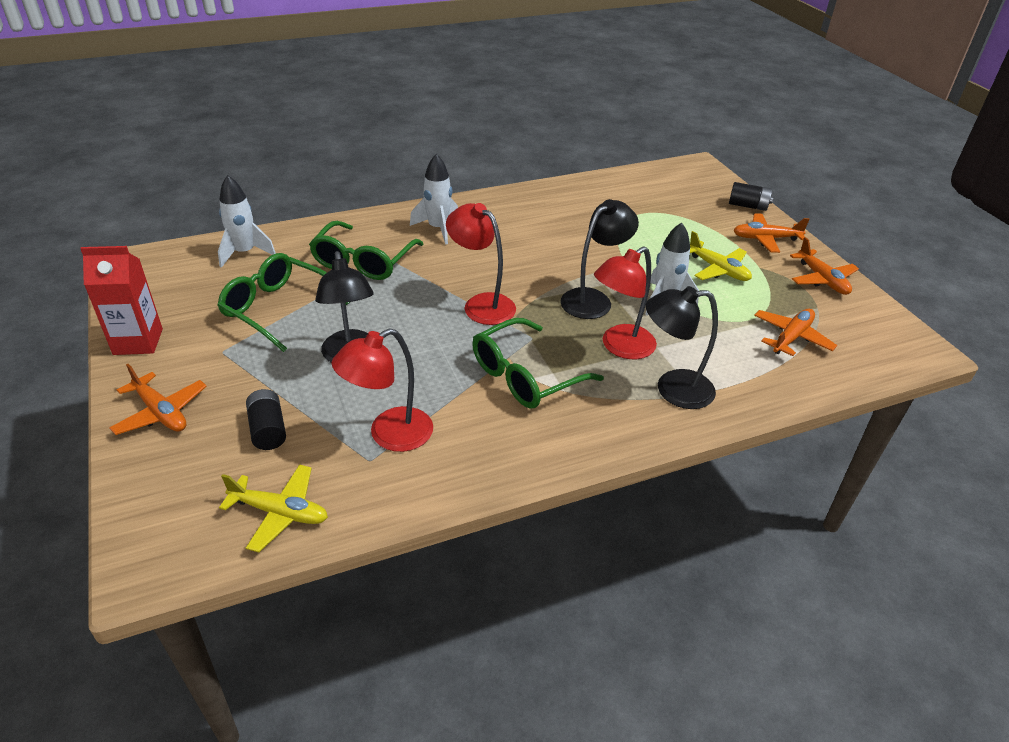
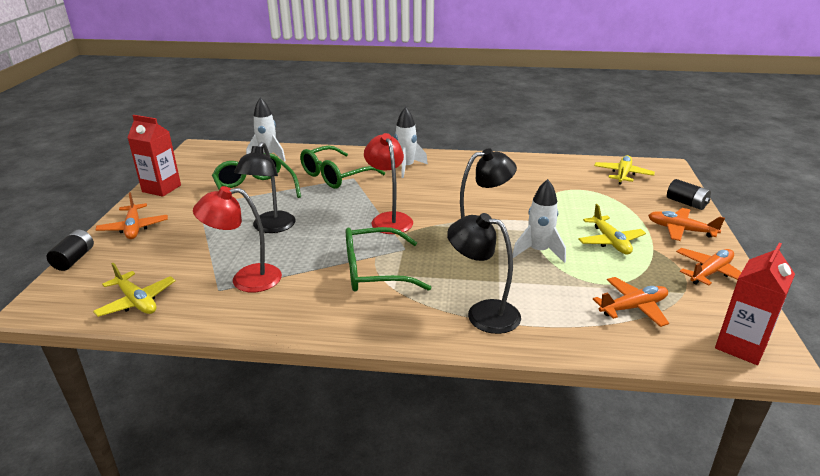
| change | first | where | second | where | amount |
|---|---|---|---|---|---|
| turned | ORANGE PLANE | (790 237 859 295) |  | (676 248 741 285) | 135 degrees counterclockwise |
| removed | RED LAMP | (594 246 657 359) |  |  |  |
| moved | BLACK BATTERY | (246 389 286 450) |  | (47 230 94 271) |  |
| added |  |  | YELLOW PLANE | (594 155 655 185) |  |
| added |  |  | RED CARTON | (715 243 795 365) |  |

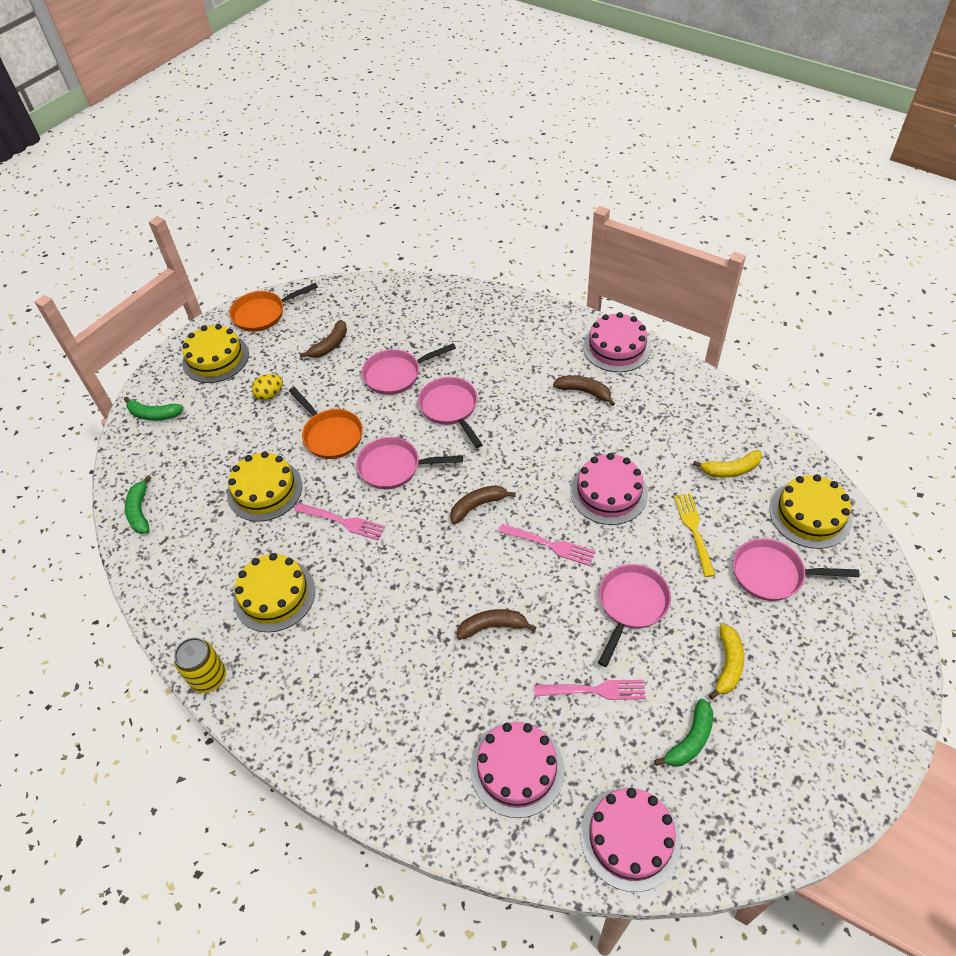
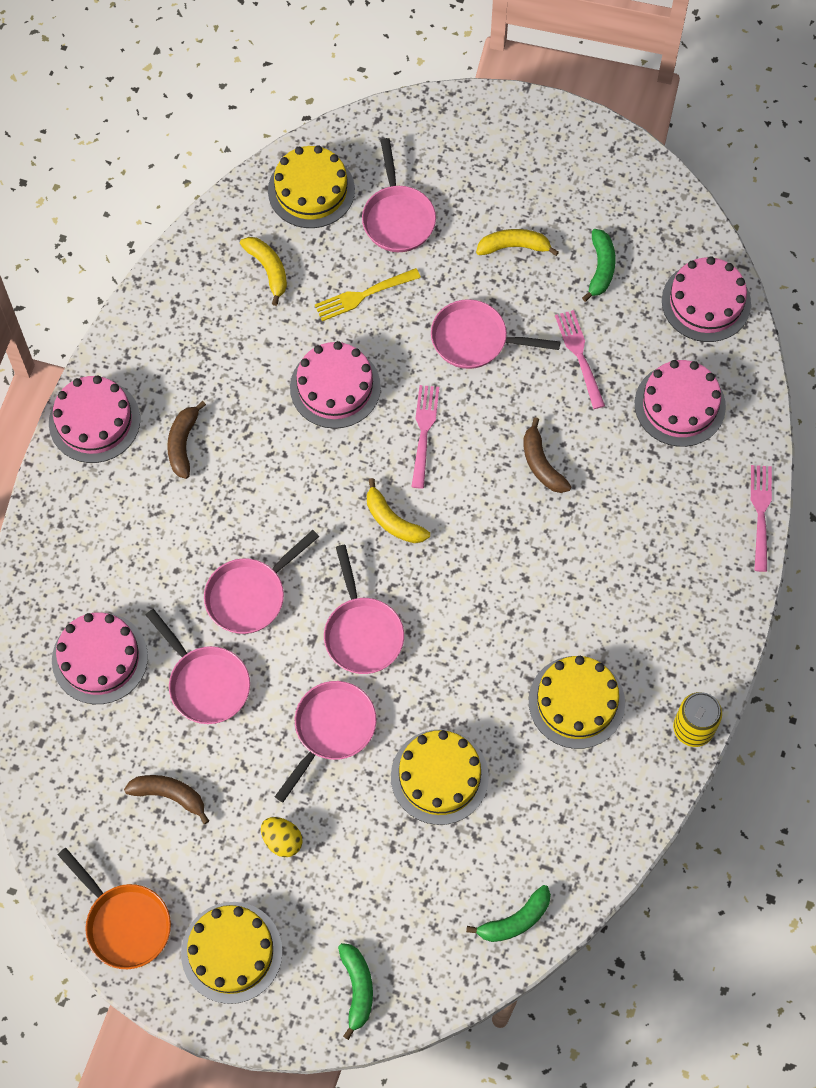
| change | first | where | second | where | amount |
|---|---|---|---|---|---|
| recoloured | ORANGE PAN | (289 387 363 459) | PINK PAN | (275 681 376 802) |  |
| recoloured | BROWN BANANA | (450 485 516 524) | YELLOW BANANA | (367 478 430 543) |  |
| moved | PINK FORK | (294 503 385 540) |  | (751 465 772 572) |  |
| turned | GREEN BANANA | (654 699 713 767) |  | (582 229 616 302) | 75 degrees clockwise |
| added |  |  | PINK CAKE | (52 613 148 704) |  |

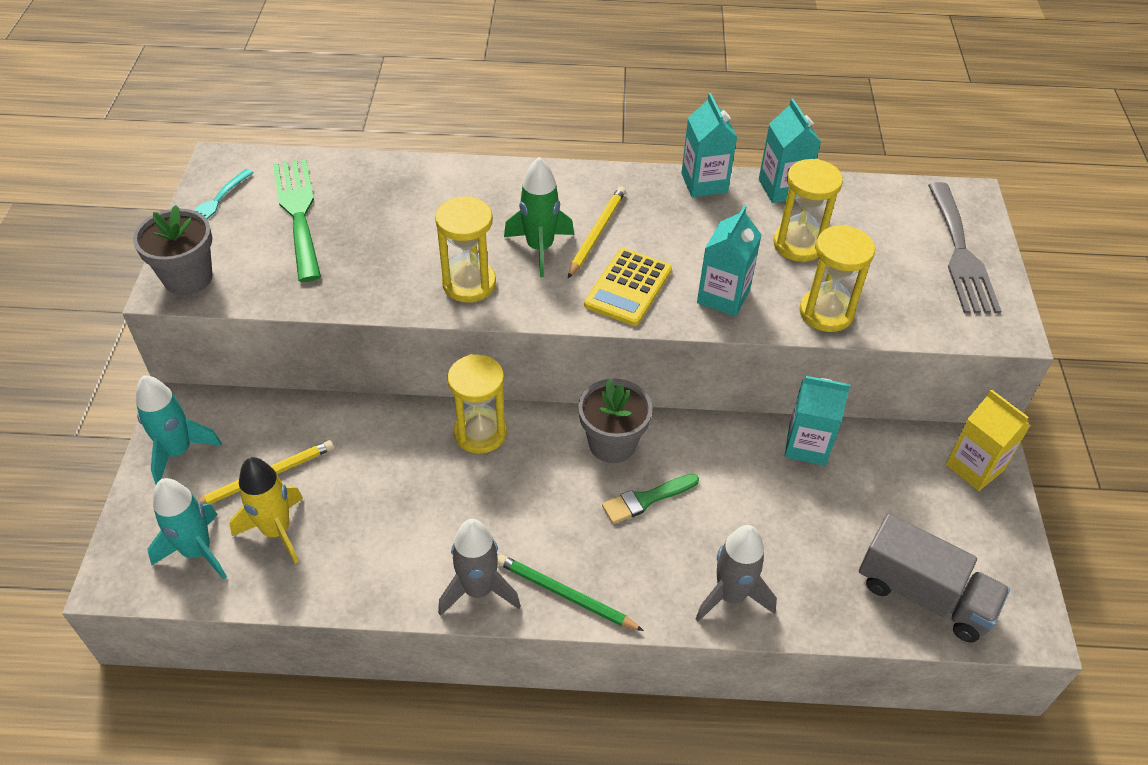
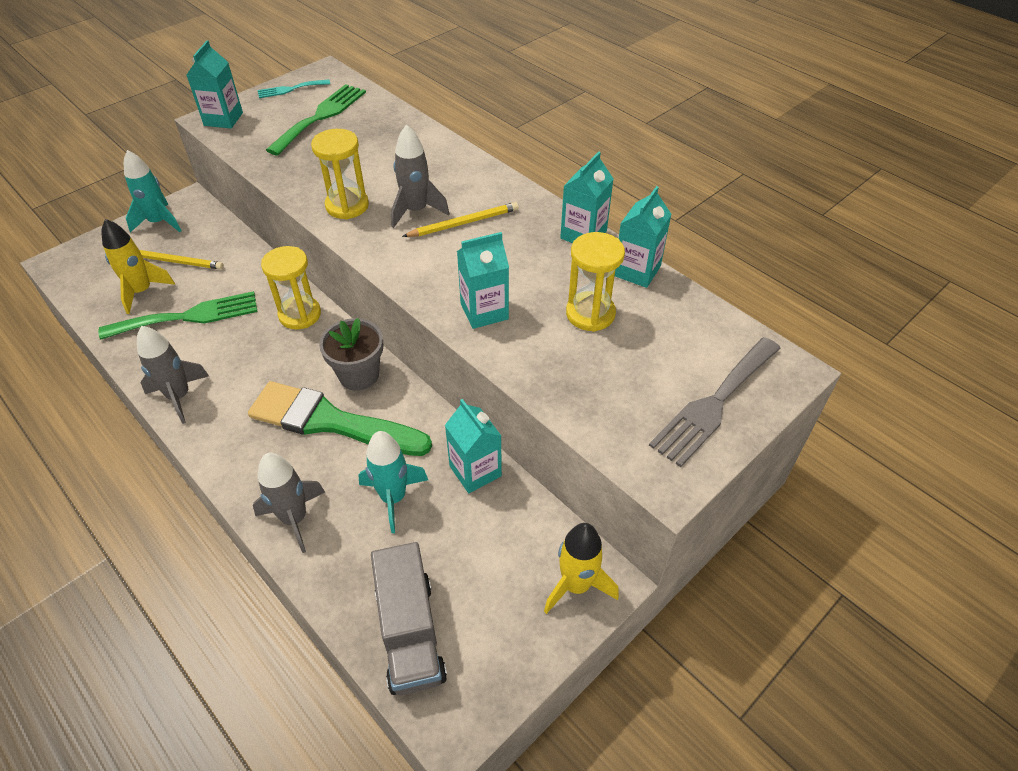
| change | first | where | second | where | amount |
|---|---|---|---|---|---|
| recoloured | GREEN ROCKET | (504 157 574 277) | GREY ROCKET | (391 124 450 228) |  |
| replaced | GREY FLOWER POT | (133 205 212 295) | TURQUOISE CARTON | (187 40 243 128) |  |
| removed | YELLOW HOURGLASS | (800 225 875 332) |  |  |  |
| removed | YELLOW CALCULATOR | (584 248 672 326) |  |  |  |
| replaced | YELLOW CARTON | (946 389 1031 491) | YELLOW ROCKET | (544 523 619 614) |  |
| resized | GREEN BRUSH | (602 474 699 524) |  | (248 381 432 456) | x2.12 |
| moved | TURQUOISE ROCKET | (148 478 227 579) |  | (358 431 428 533) |  |
| removed | GREEN PENCIL | (497 555 644 631) |  |  |  |
| added |  |  | GREEN FORK | (99 291 258 340) |  |

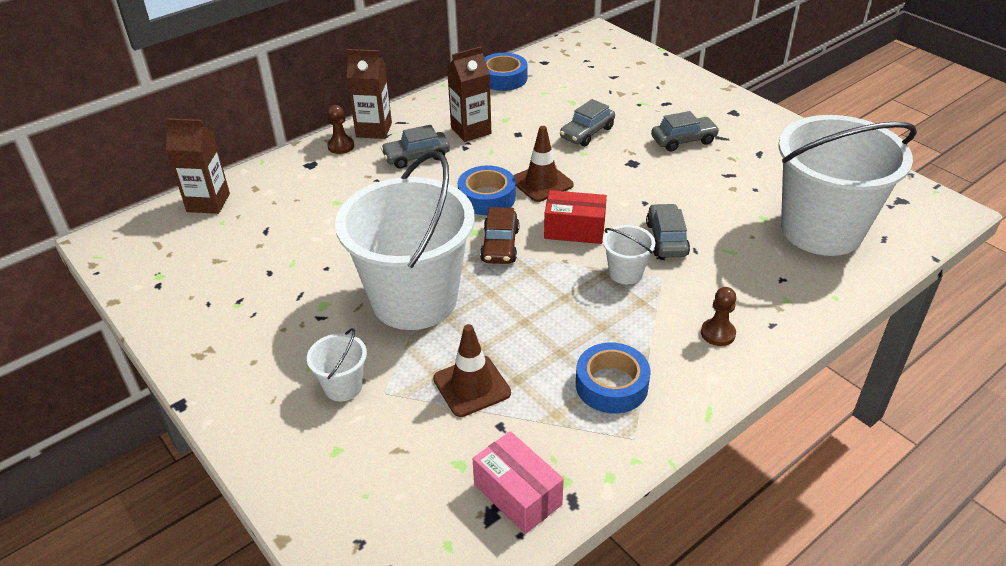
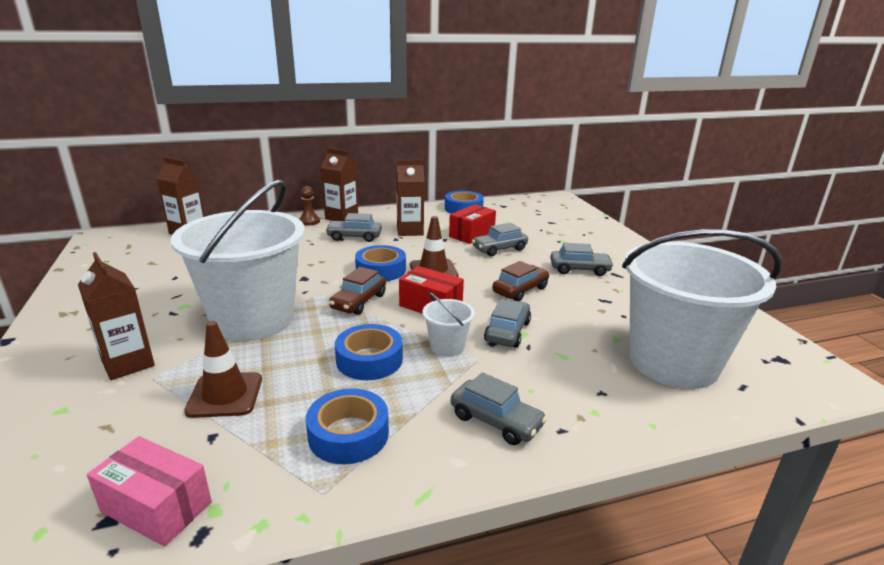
| change | first | where | second | where | amount |
|---|---|---|---|---|---|
| replaced | BROWN PAWN | (701 287 736 346) | GREY CAR | (451 372 547 445) |  |
| replaced | WHITE BUCKET | (307 328 367 401) | BROWN CARTON | (78 252 155 380) |  |
| turned | PINK BOX | (473 431 564 534) |  | (87 436 212 546) | 45 degrees counterclockwise |
| added |  |  | RED BOX | (449 204 496 244) |  |
| added |  |  | BROWN CAR | (492 261 550 301) |  |
| added |  |  | BLUE TAPE | (335 324 403 380) |  |

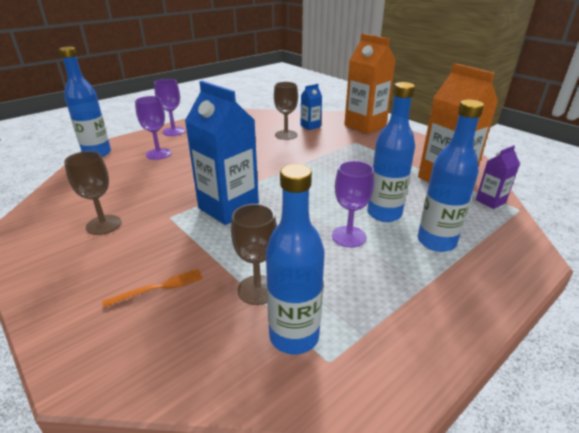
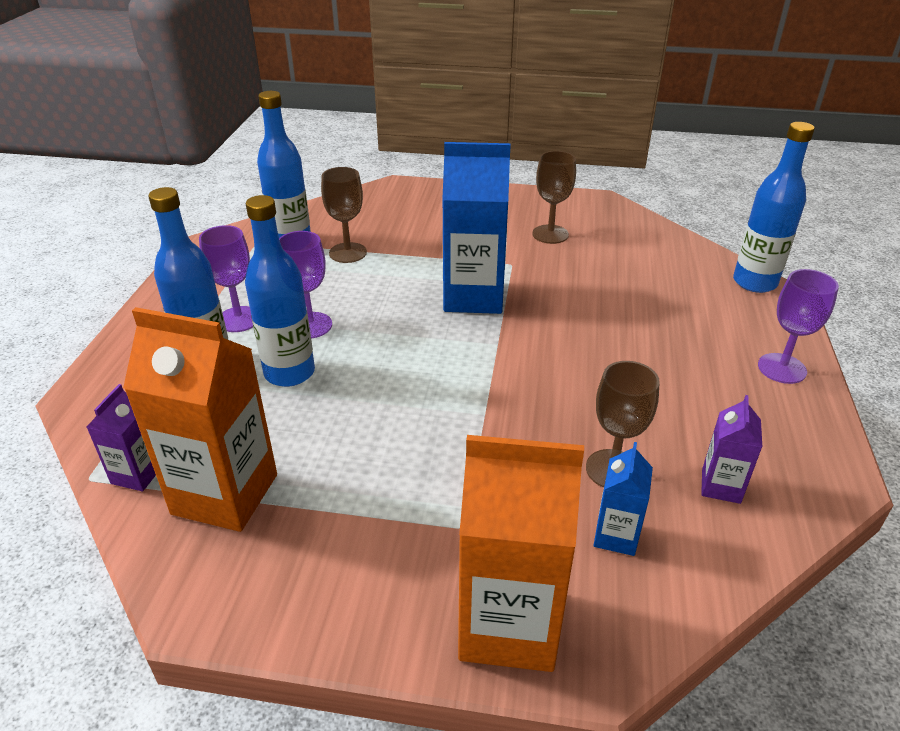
| change | first | where | second | where | amount |
|---|---|---|---|---|---|
| moved | PURPLE GOBLET | (135 96 171 160) |  | (199 225 253 332) |  |
| removed | ORANGE FORK | (102 269 203 308) |  |  |  |
| added |  |  | PURPLE CARTON | (701 395 762 504) |  |

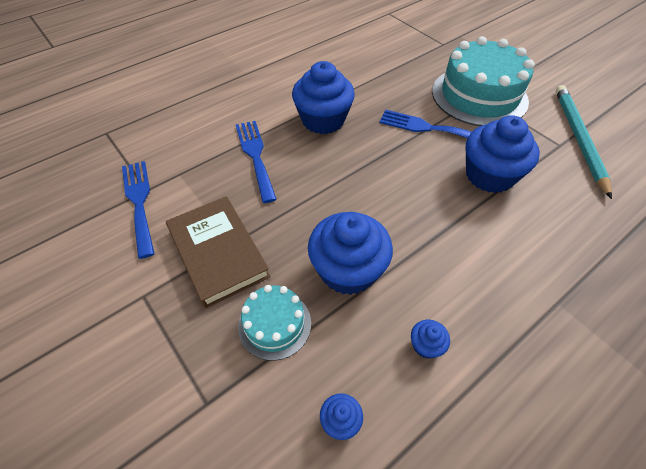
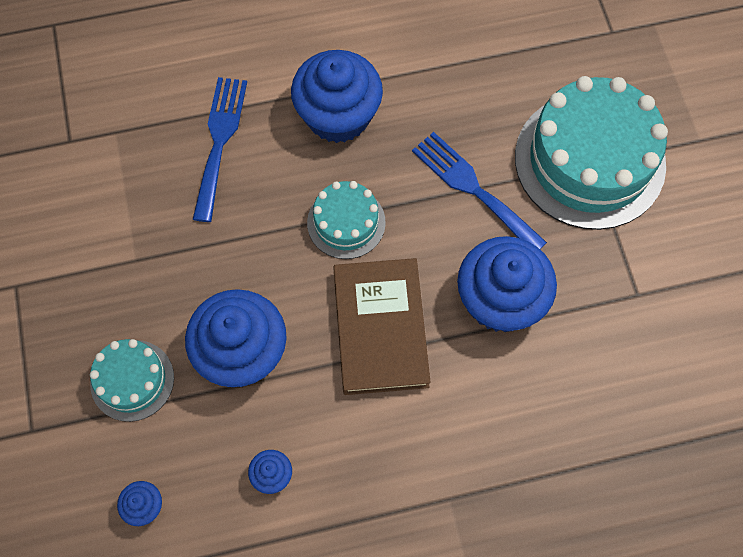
| change | first | where | second | where | amount |
|---|---|---|---|---|---|
| removed | TURQUOISE PENCIL | (556 85 612 199) |  |  |  |
| removed | BLUE FORK | (122 161 155 259) |  |  |  |
| moved | BROWN BOOK | (166 196 271 308) |  | (333 258 431 395) |  |
| added |  |  | TURQUOISE CAKE | (307 181 386 259) |  |

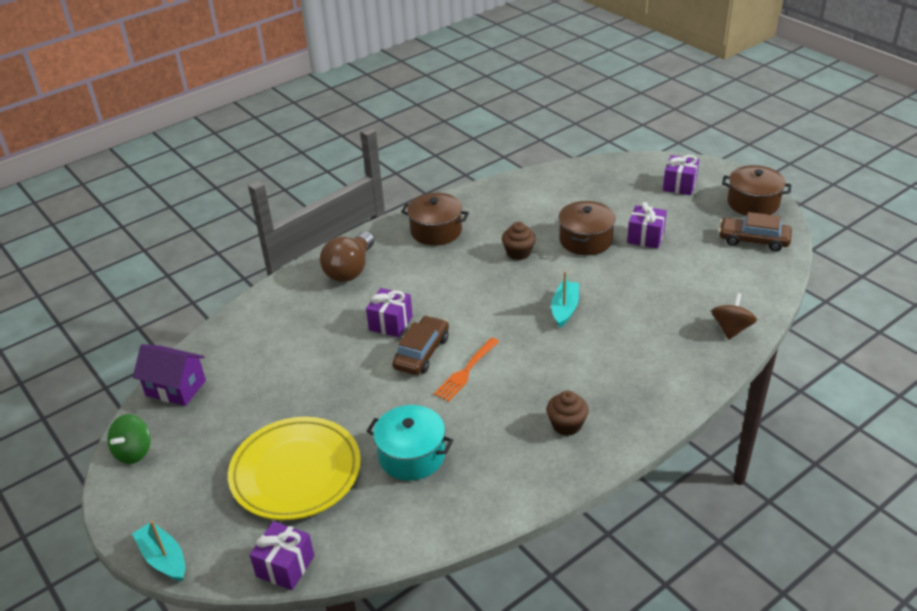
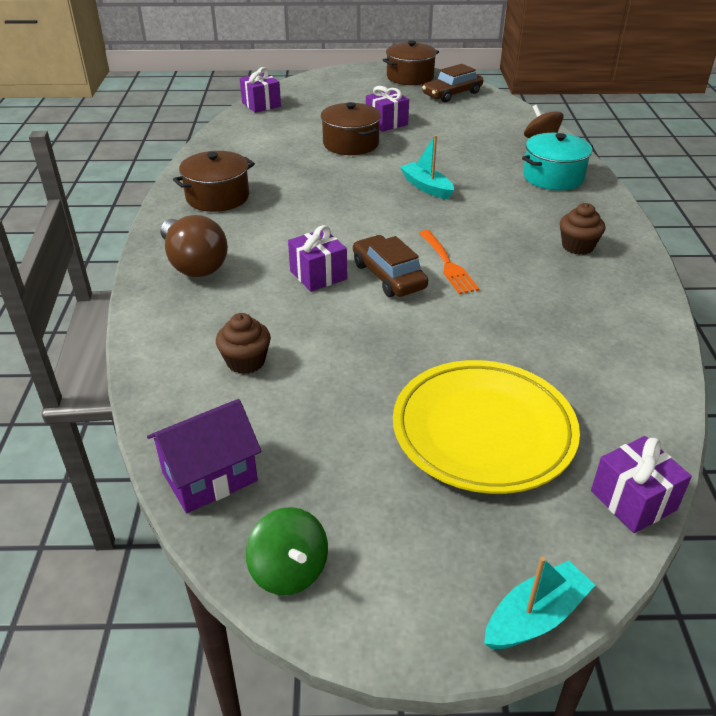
| change | first | where | second | where | amount |
|---|---|---|---|---|---|
| moved | PURPLE GIFT | (663 155 699 195) |  | (240 67 281 113) |  |
| moved | BROWN CUPCAKE | (502 222 536 260) |  | (216 313 271 374) |  |
| moved | TURQUOISE POT | (367 405 454 481) |  | (522 133 593 190) |  |
| turned | TURQUOISE BOAT | (132 521 185 581) |  | (484 556 595 649) | 150 degrees clockwise |

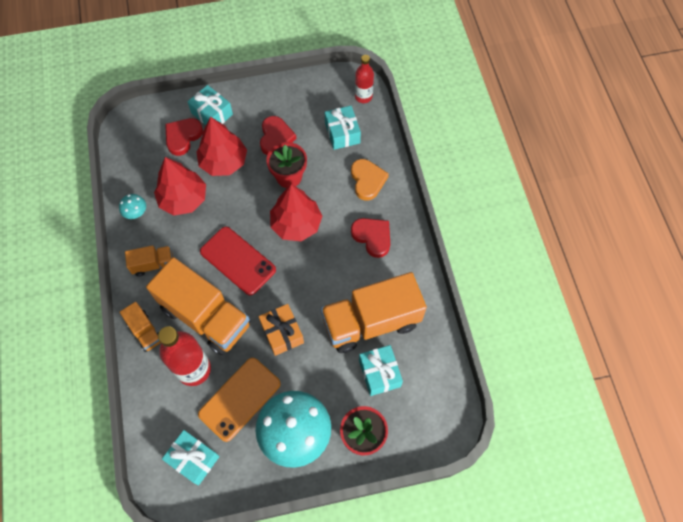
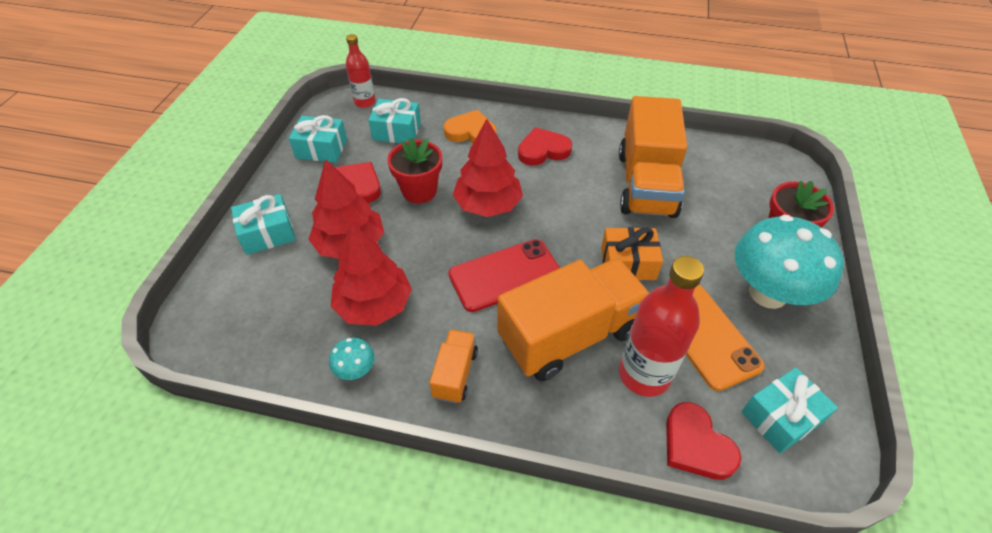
| change | first | where | second | where | amount |
|---|---|---|---|---|---|
| moved | RED HEART | (165 118 203 156) |  | (666 402 741 480) |  |
| removed | ORANGE TRUCK | (120 302 161 352) |  |  |  |
| moved | TURQUOISE GIFT | (359 345 403 396) |  | (289 115 347 163) |  |

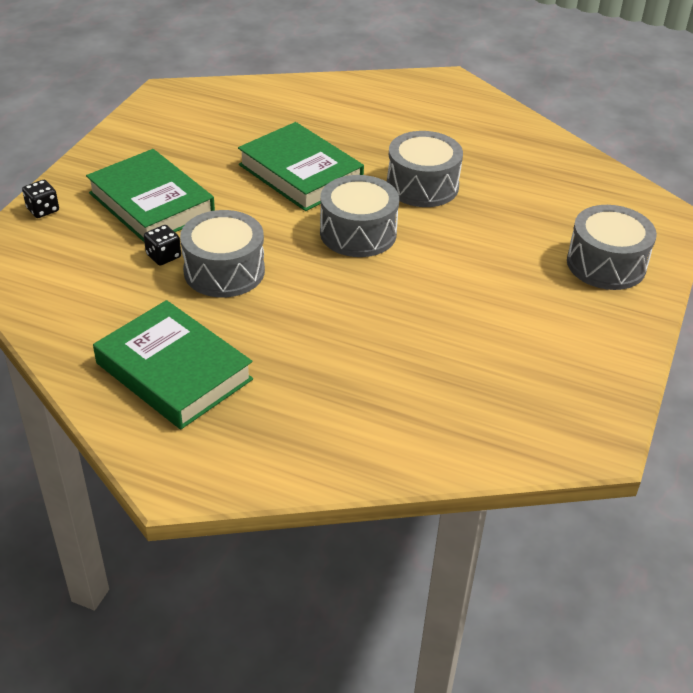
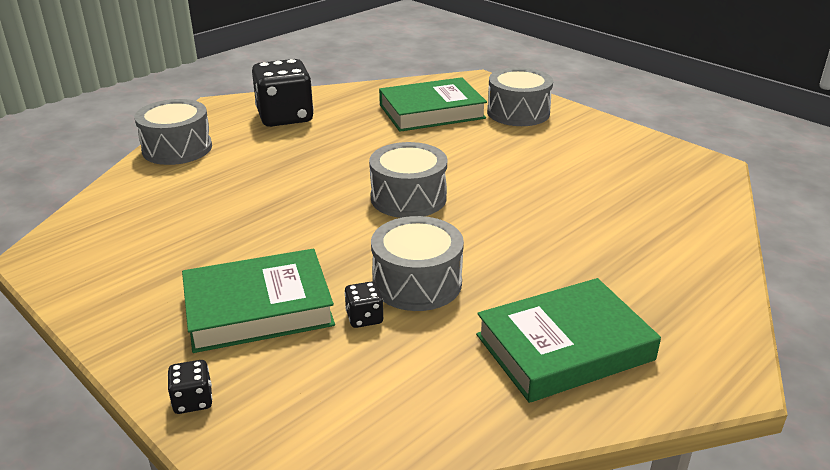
| change | first | where | second | where | amount |
|---|---|---|---|---|---|
| moved | GREEN BOOK | (238 122 364 211) |  | (379 77 487 132) |  |
| moved | GREY DRUM | (387 131 463 207) |  | (134 99 212 165) |  |
| added |  |  | BLACK DICE | (252 59 314 127) |  |

